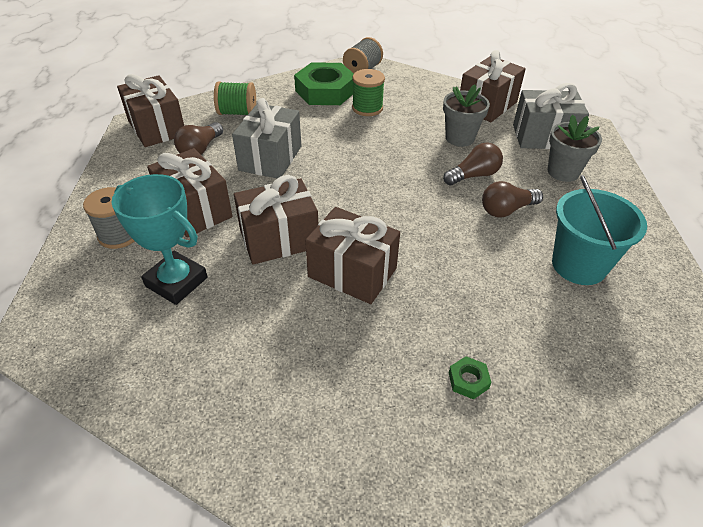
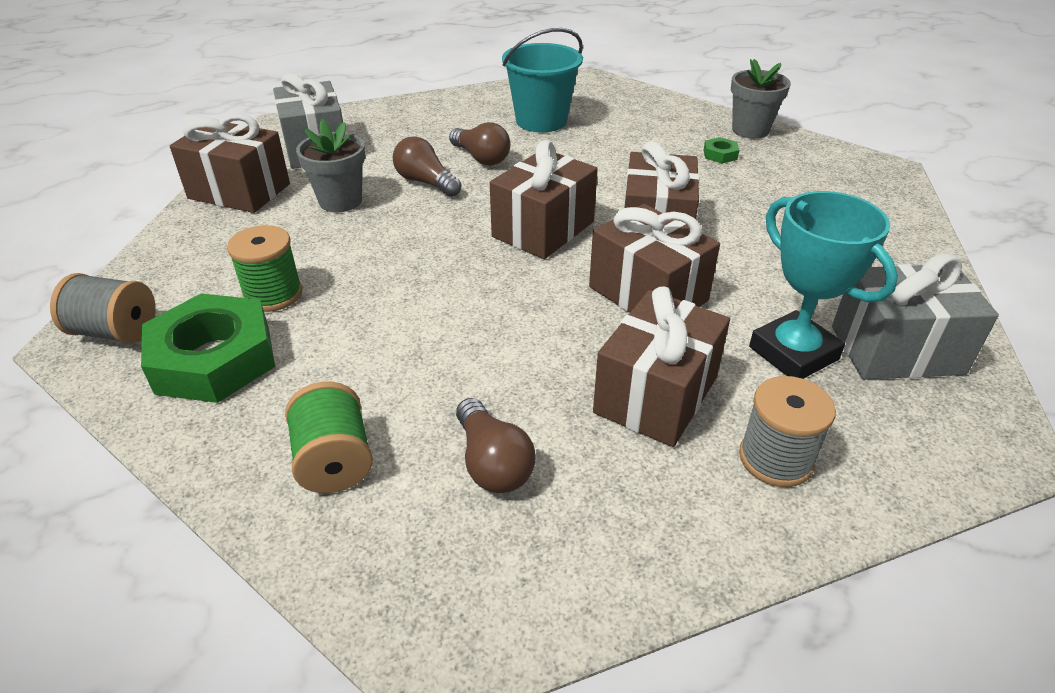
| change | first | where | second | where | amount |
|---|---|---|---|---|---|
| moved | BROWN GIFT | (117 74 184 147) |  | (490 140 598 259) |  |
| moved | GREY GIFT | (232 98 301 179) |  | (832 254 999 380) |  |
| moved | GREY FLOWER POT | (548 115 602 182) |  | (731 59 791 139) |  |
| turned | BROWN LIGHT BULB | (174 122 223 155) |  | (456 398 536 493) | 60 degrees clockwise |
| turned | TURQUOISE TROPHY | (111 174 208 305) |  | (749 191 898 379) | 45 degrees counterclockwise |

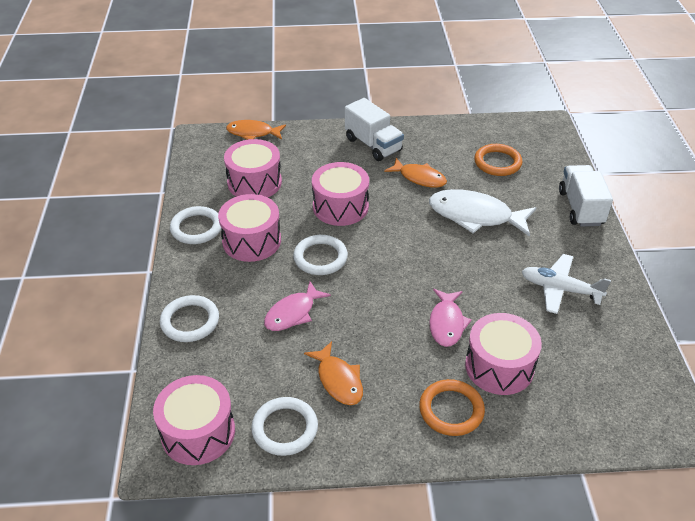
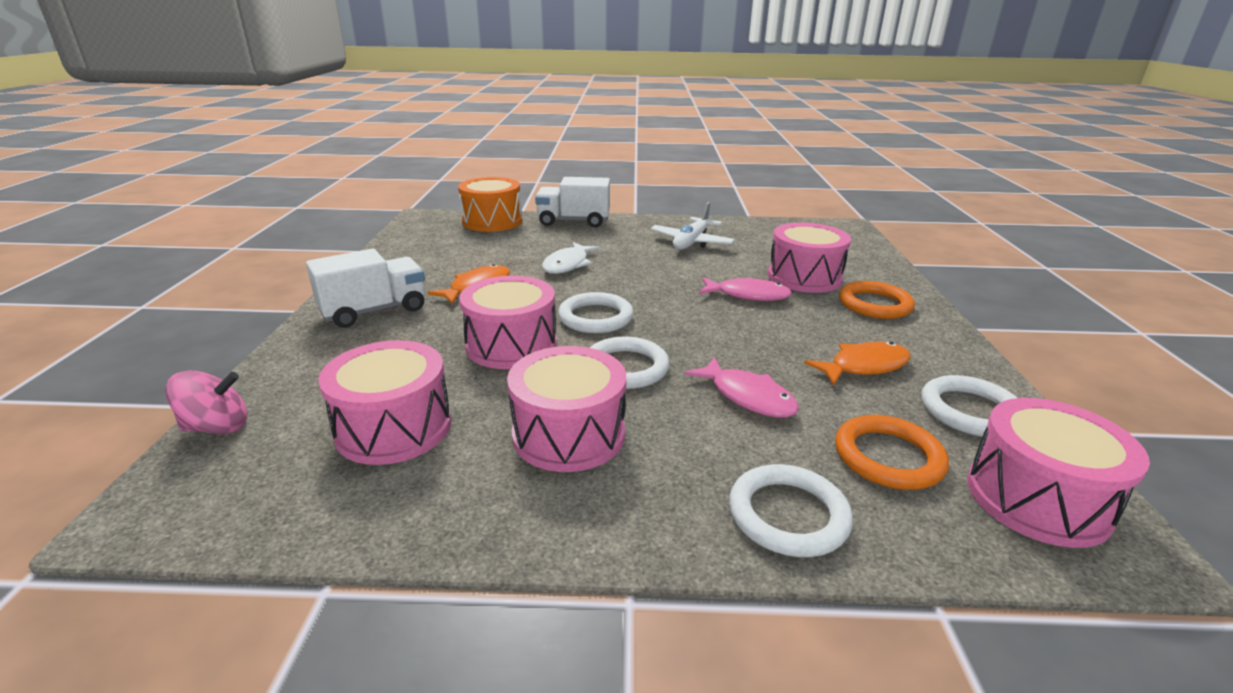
| change | first | where | second | where | amount |
|---|---|---|---|---|---|
| replaced | ORANGE FISH | (226 120 286 140) | PINK SPINNING TOP | (165 371 247 434) |  |
| moved | ORANGE RING | (474 144 523 176) |  | (835 415 949 490) |  |
| resized | WHITE FISH | (429 189 536 237) |  | (542 242 600 274) | x0.63 |
| moved | WHITE RING | (170 206 222 244) |  | (558 292 634 333) |  |
| added |  |  | ORANGE DRUM | (458 177 522 232) |  |

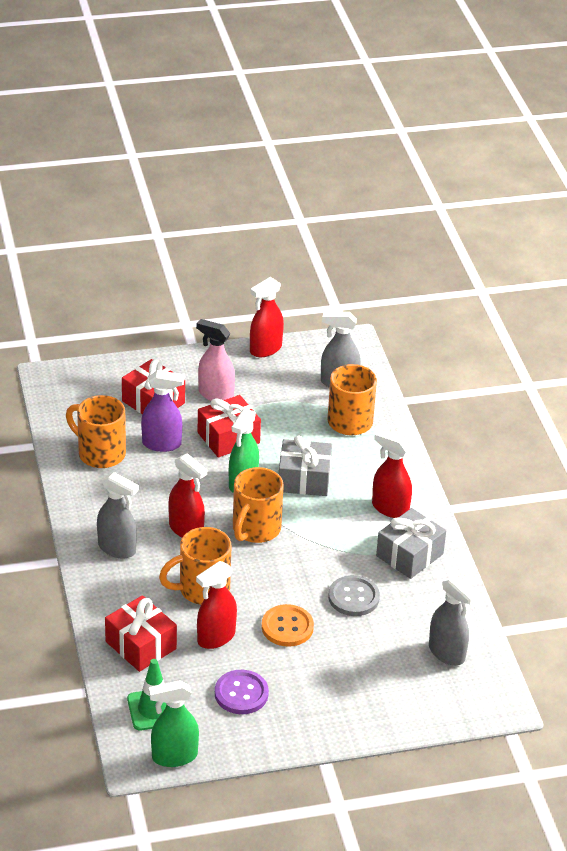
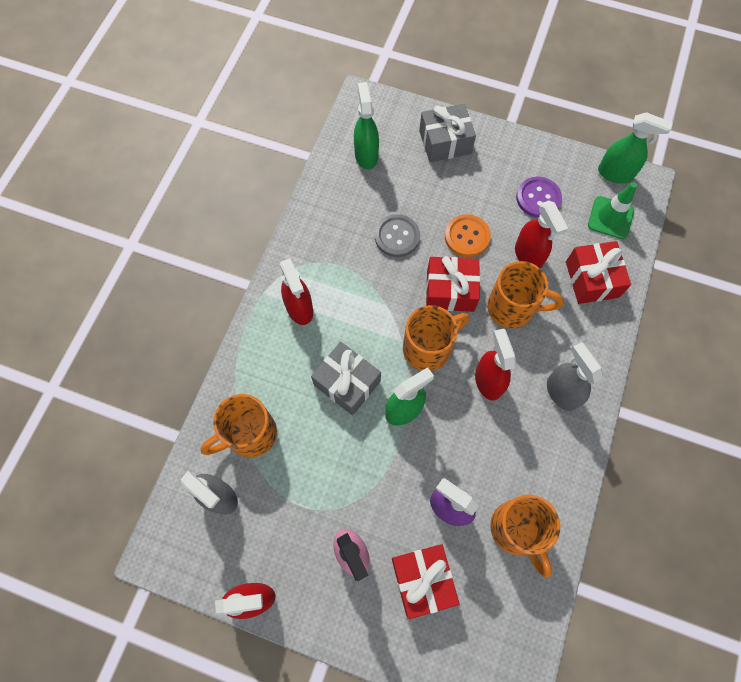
| change | first | where | second | where | amount |
|---|---|---|---|---|---|
| moved | RED GIFT | (198 395 261 457) |  | (426 256 480 312) |  |
| moved | GREY GIFT | (376 508 446 579) |  | (419 104 476 162) |  |
| turned | RED SPRAY BOTTLE | (196 561 237 649) |  | (515 200 568 269) | 75 degrees clockwise |
| recoloured | GREY SPRAY BOTTLE | (429 576 478 665) | GREEN SPRAY BOTTLE | (354 82 379 169) |  |

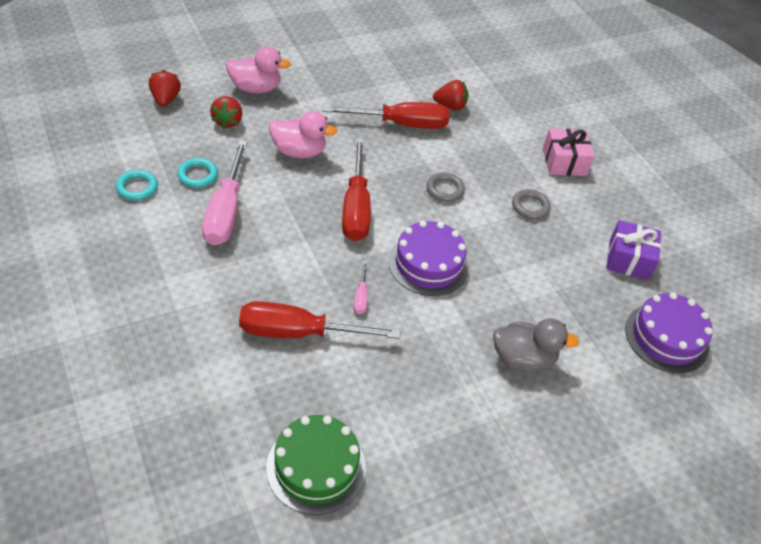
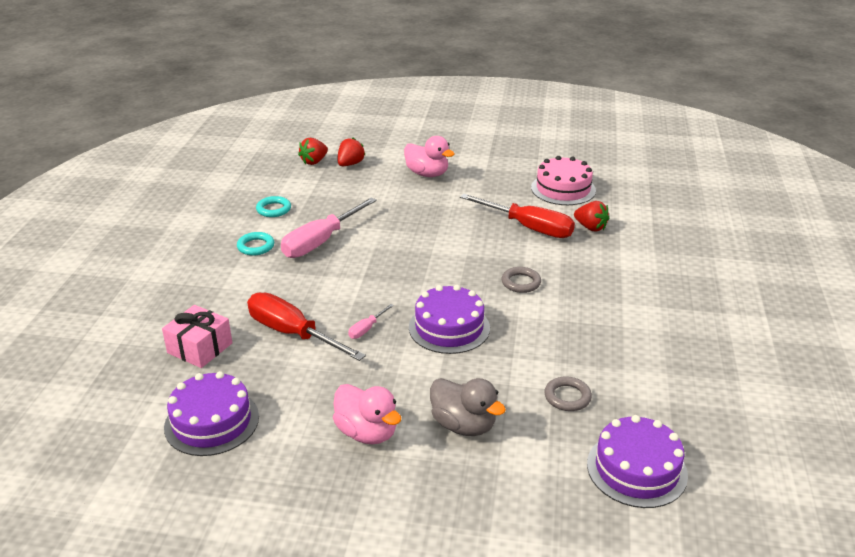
| change | first | where | second | where | amount |
|---|---|---|---|---|---|
| moved | RED STRAWBERRY | (210 96 242 129) |  | (298 138 328 165) |  |
| moved | PINK DUCK | (269 111 337 158) |  | (333 384 401 444) |  |
| moved | PINK GIFT | (543 128 595 176) |  | (162 305 232 368) |  |
| removed | RED SCREWDRIVER | (342 138 371 241) |  |  |  |
| moved | TURQUOISE RING | (177 158 218 188) |  | (237 232 274 256) |  |
| moved | GREY RING | (512 189 551 220) |  | (544 376 592 411) |  |
| removed | PURPLE GIFT | (606 220 661 280) |  |  |  |
| recoloured | GREEN CAKE | (266 415 366 515) | PURPLE CAKE | (164 371 259 456) |  |
| added |  |  | PINK CAKE | (531 156 596 205) |  |

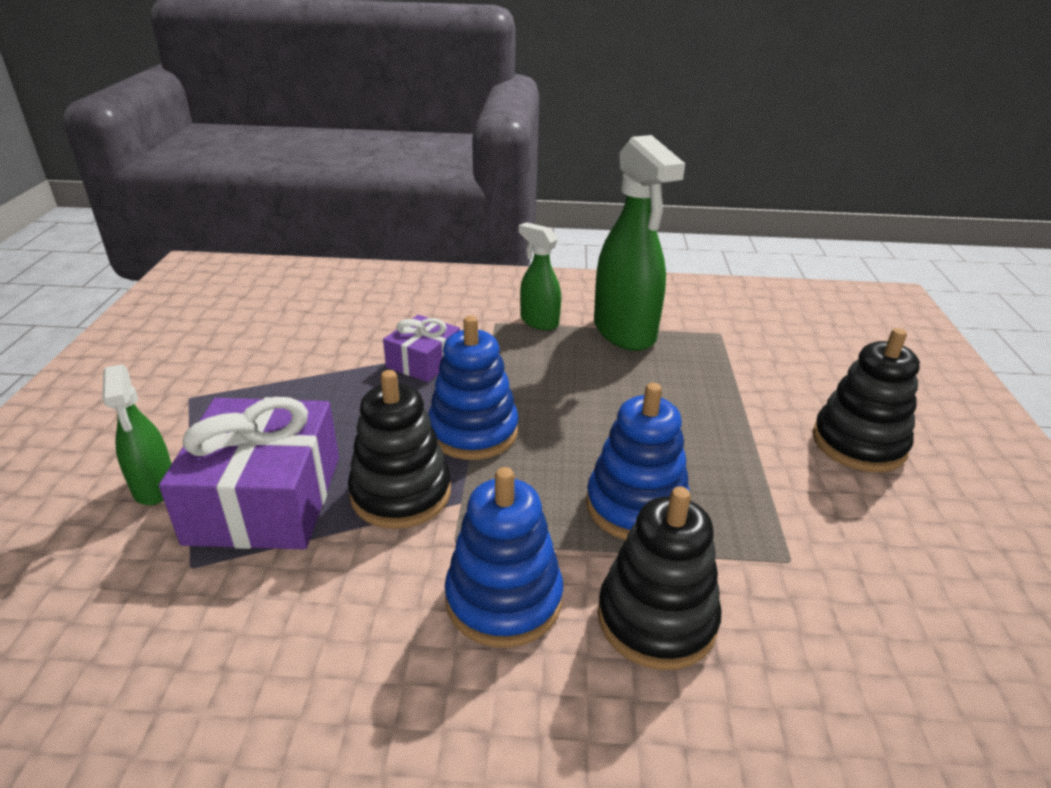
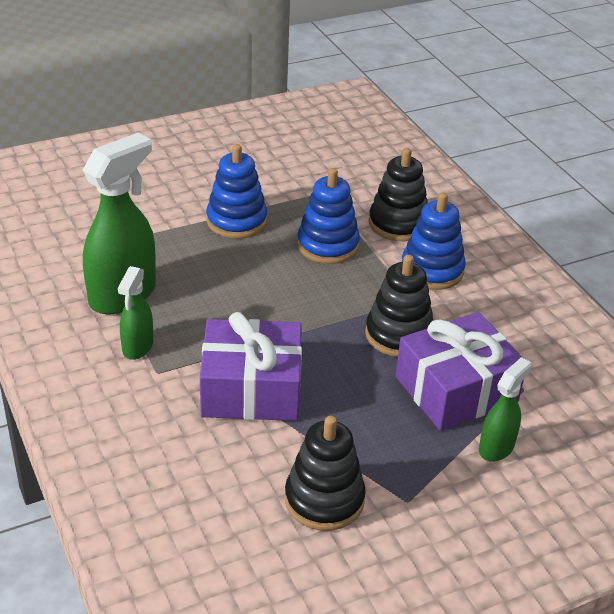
| change | first | where | second | where | amount |
|---|---|---|---|---|---|
| resized | PURPLE GIFT | (383 315 460 382) |  | (200 312 302 421) | x1.79 |
| moved | BLUE STACKING TOY | (428 316 519 460) |  | (206 144 267 239) |  |
| moved | BLACK STACKING TOY | (813 328 920 472) |  | (285 416 366 531) |  |

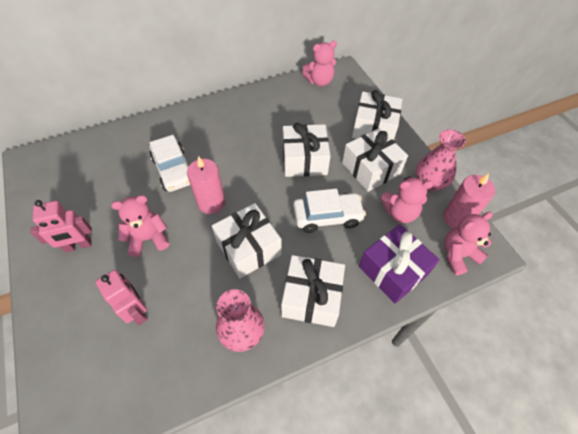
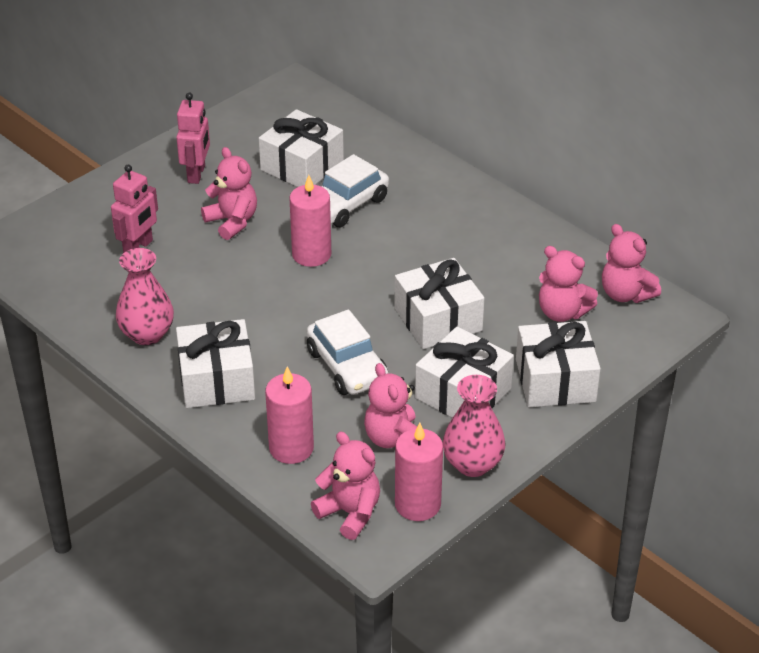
| change | first | where | second | where | amount |
|---|---|---|---|---|---|
| turned | PINK ROBOT | (30 200 92 253) |  | (176 93 210 184) | 135 degrees counterclockwise |
| moved | WHITE GIFT | (212 203 282 278) |  | (259 109 344 187) |  |
| replaced | PURPLE GIFT | (359 224 440 304) | PINK CANDLE | (265 366 314 464) |  |
| added |  |  | PINK TEDDY BEAR | (539 246 598 322) |  |

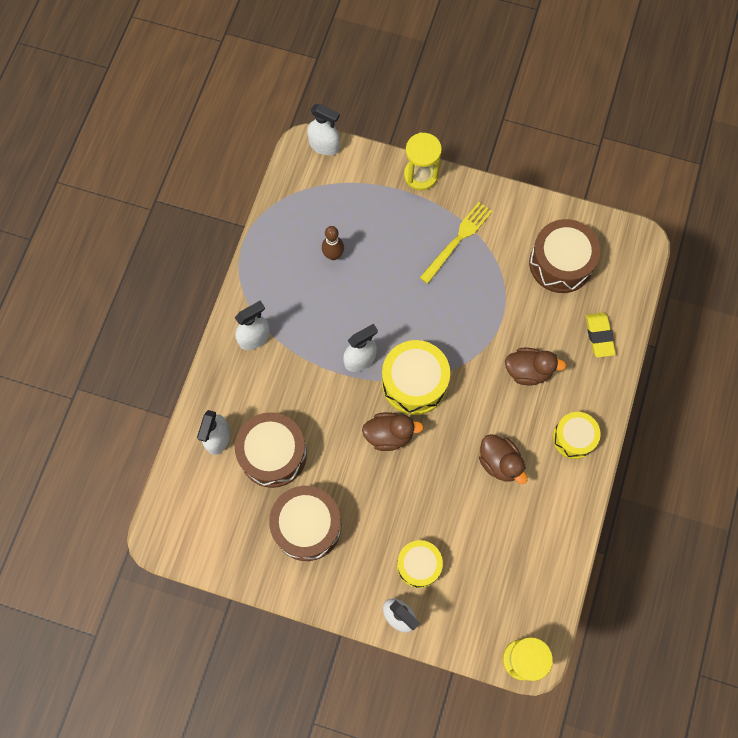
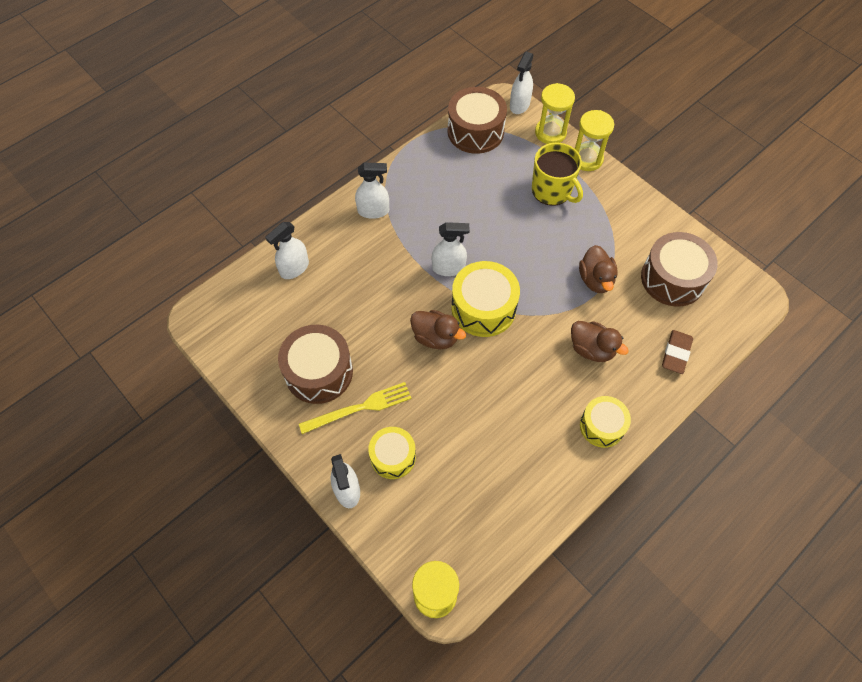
| change | first | where | second | where | amount |
|---|---|---|---|---|---|
| turned | WHITE SPRAY BOTTLE | (307 104 340 155) |  | (510 52 534 114) | 60 degrees clockwise |
| moved | YELLOW FORK | (420 202 492 284) |  | (299 382 412 434) |  |
| removed | BROWN BOWLING PIN | (322 226 344 260) |  |  |  |
| recoloured | YELLOW ERASER | (586 312 616 357) | BROWN ERASER | (662 330 693 374) |  |
| moved | BROWN DRUM | (235 412 307 488) |  | (448 87 507 154) |  |
| moved | BROWN DUCK | (479 434 527 484) |  | (579 245 618 293) |  |
| added |  |  | YELLOW HOURGLASS | (535 83 575 144) |  |
| added |  |  | YELLOW MUG | (532 142 583 206) |  |

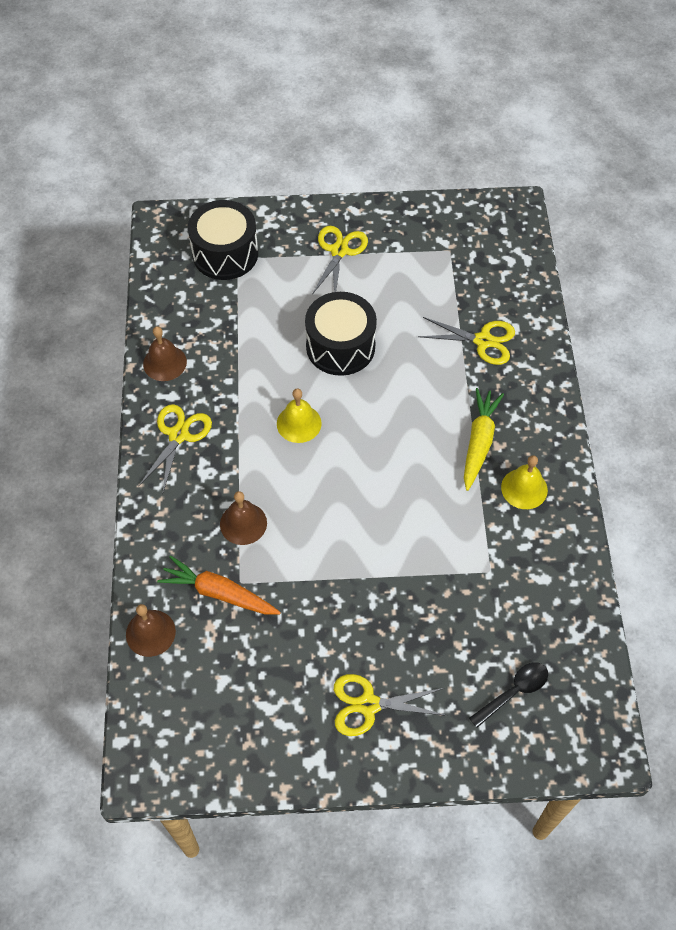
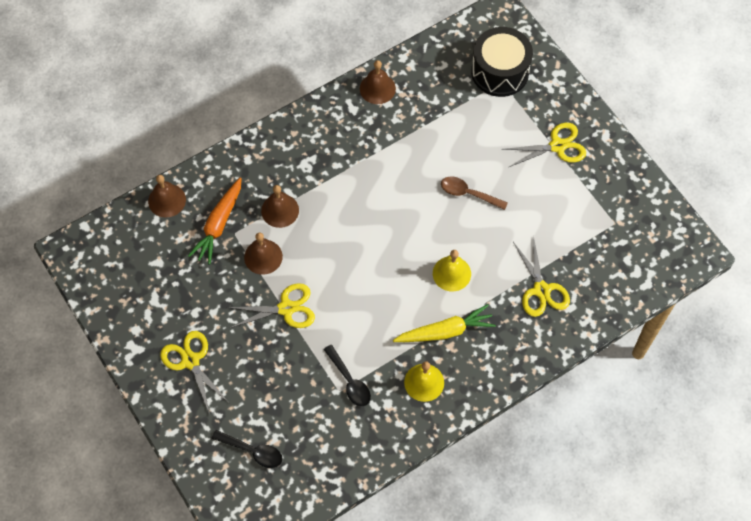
| change | first | where | second | where | amount |
|---|---|---|---|---|---|
| replaced | BLACK DRUM | (305 292 377 376) | BROWN SPOON | (441 177 508 210) |  |
| moved | YELLOW BELL | (277 388 322 443) |  | (433 250 471 292) |  |
| moved | YELLOW SCISSORS | (139 404 212 495) |  | (227 283 315 328) |  |
| turned | ORANGE CARROT | (157 556 281 615) |  | (188 178 242 265) | 150 degrees counterclockwise |
| added |  |  | BROWN BELL | (244 232 283 275) |  |
| added |  |  | BLACK SPOON | (324 345 371 406) |  |

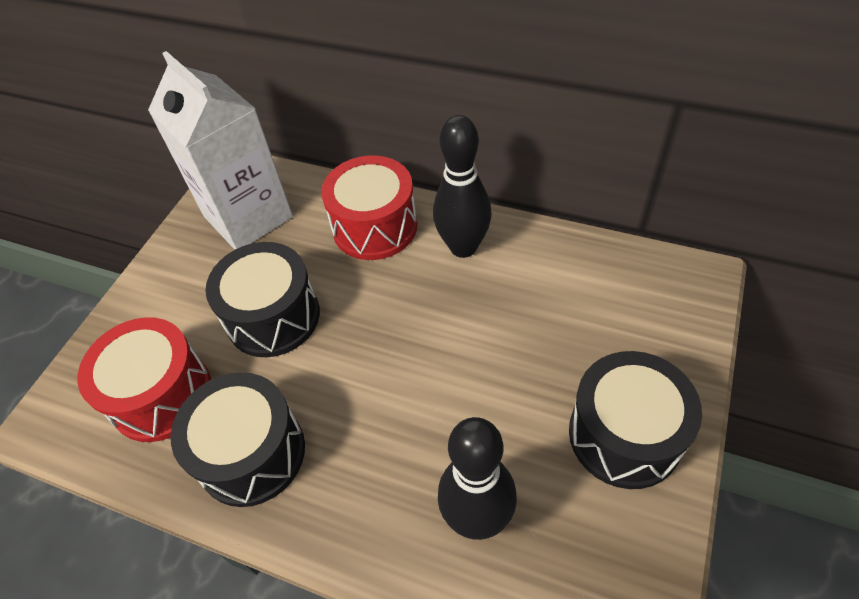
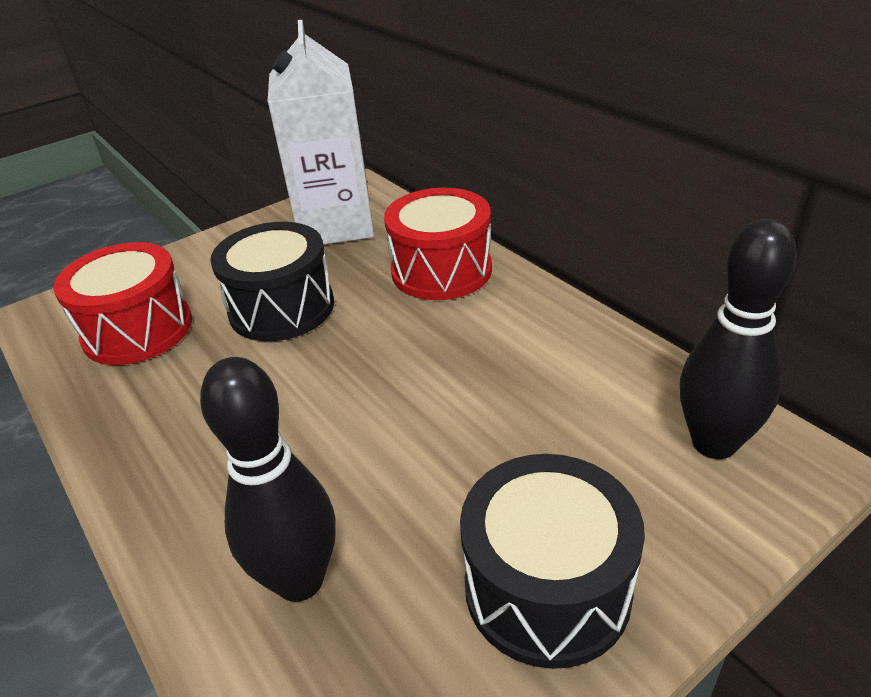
| change | first | where | second | where | amount |
|---|---|---|---|---|---|
| moved | BLACK BOWLING PIN | (433 115 492 258) |  | (680 219 797 459) |  |
| removed | BLACK DRUM | (171 372 305 507) |  |  |  |

